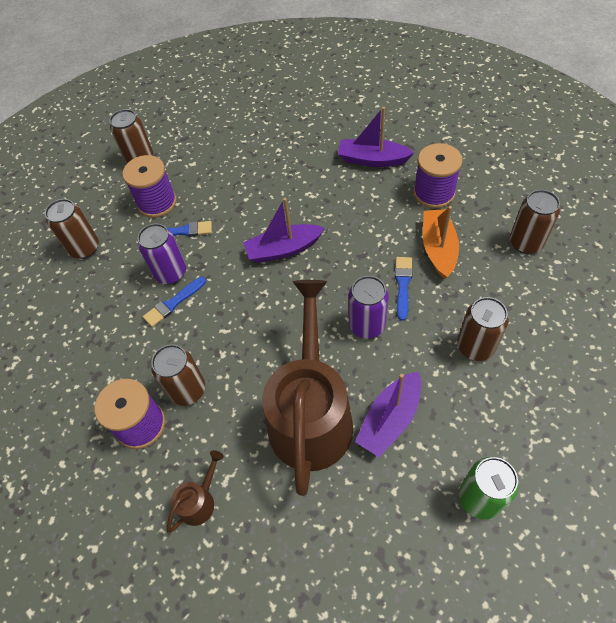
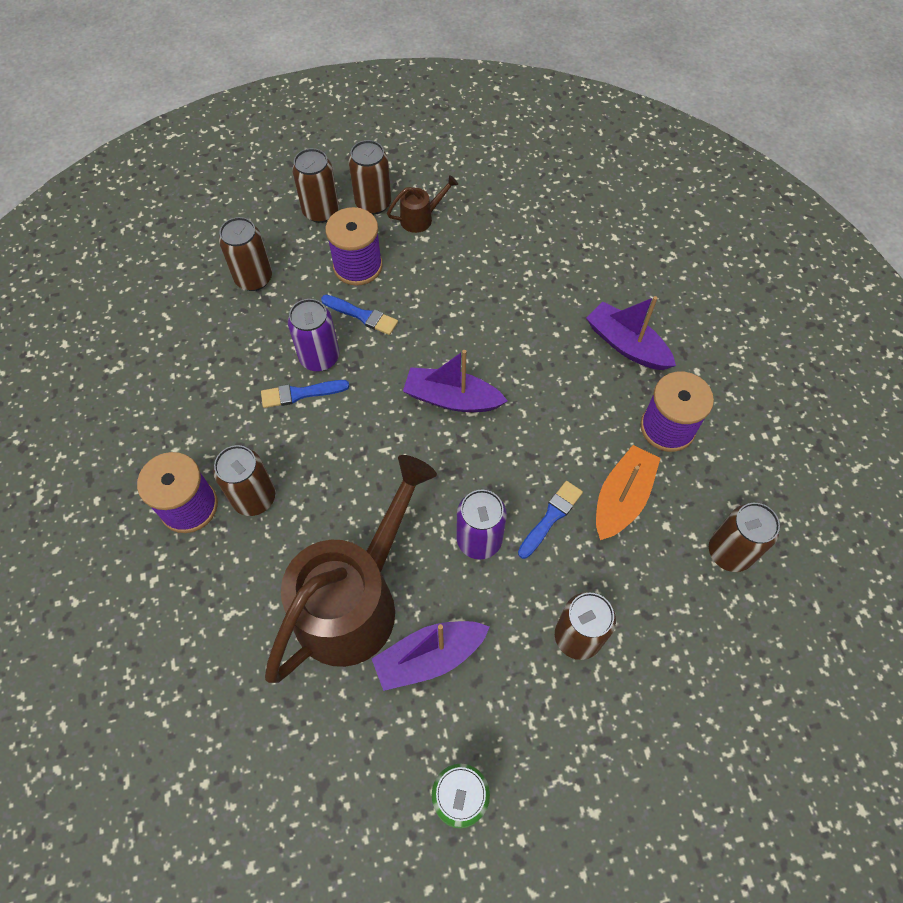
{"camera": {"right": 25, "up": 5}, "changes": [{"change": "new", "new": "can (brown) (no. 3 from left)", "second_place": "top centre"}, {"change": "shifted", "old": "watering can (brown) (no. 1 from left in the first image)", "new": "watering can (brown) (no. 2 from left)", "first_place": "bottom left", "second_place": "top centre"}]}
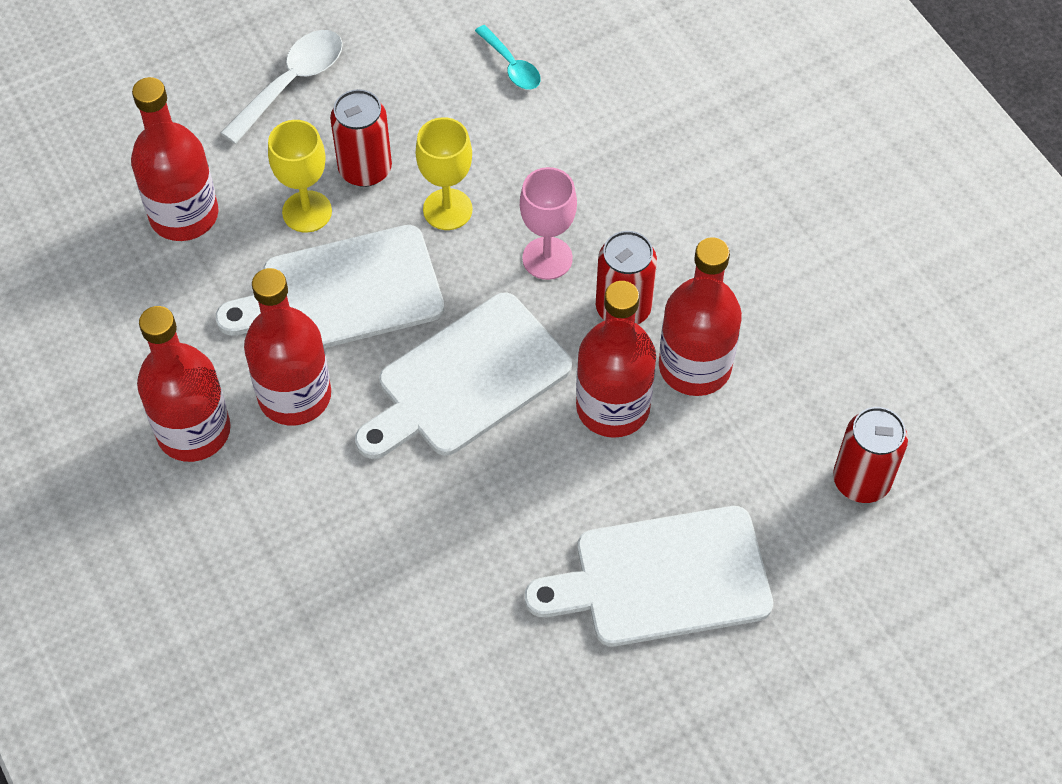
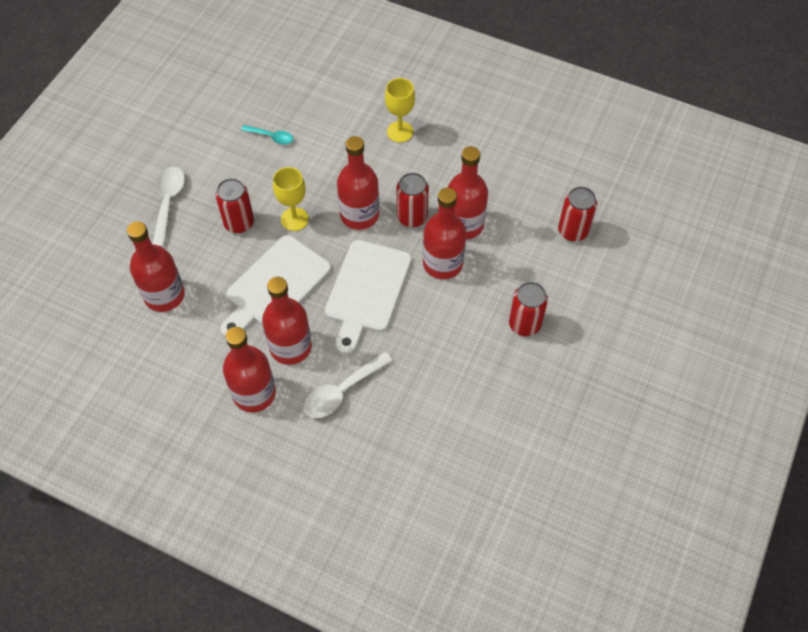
{"camera": {"right": -35, "up": 0}, "changes": [{"change": "new", "new": "spoon (white) (no. 2 from left)", "second_place": "centre"}, {"change": "swapped", "old": "goblet (pink)", "new": "bottle (red) (no. 4 from left)", "first_place": "top centre", "second_place": "top centre"}, {"change": "shifted", "old": "goblet (yellow) (no. 1 from left in the first image)", "new": "goblet (yellow) (no. 2 from left)", "first_place": "top left", "second_place": "top centre"}, {"change": "swapped", "old": "cutting board (white) (no. 3 from left)", "new": "can (red) (no. 3 from left)", "first_place": "bottom centre", "second_place": "centre"}]}
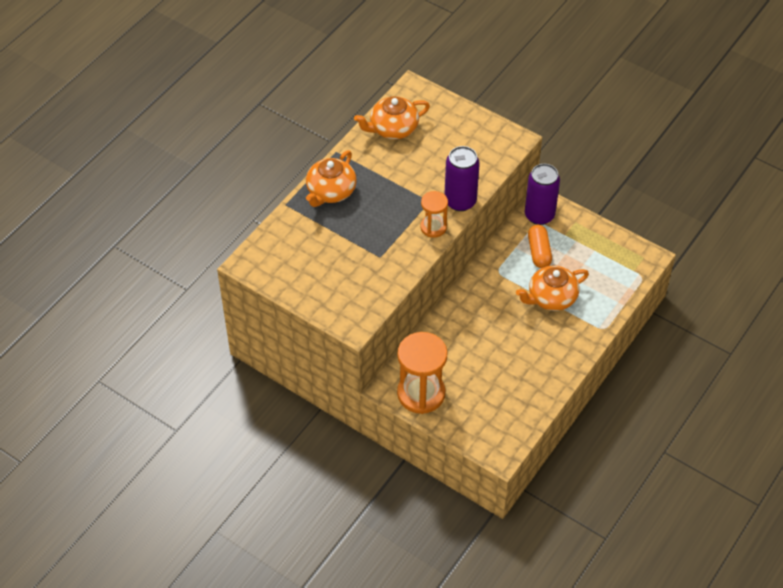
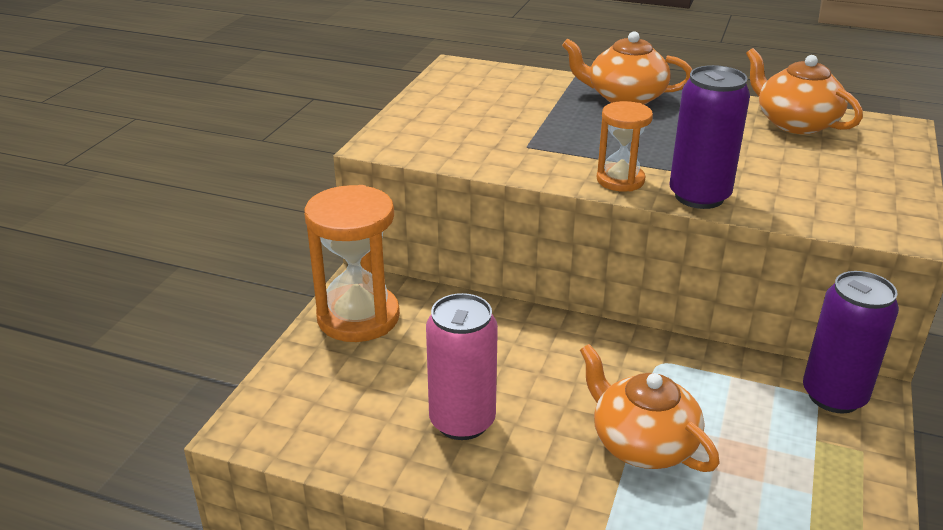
{"camera": {"right": 75, "up": -20}, "changes": [{"change": "new", "new": "can (pink)", "second_place": "bottom centre"}, {"change": "gone", "old": "capsule (orange)", "first_place": "middle right"}]}
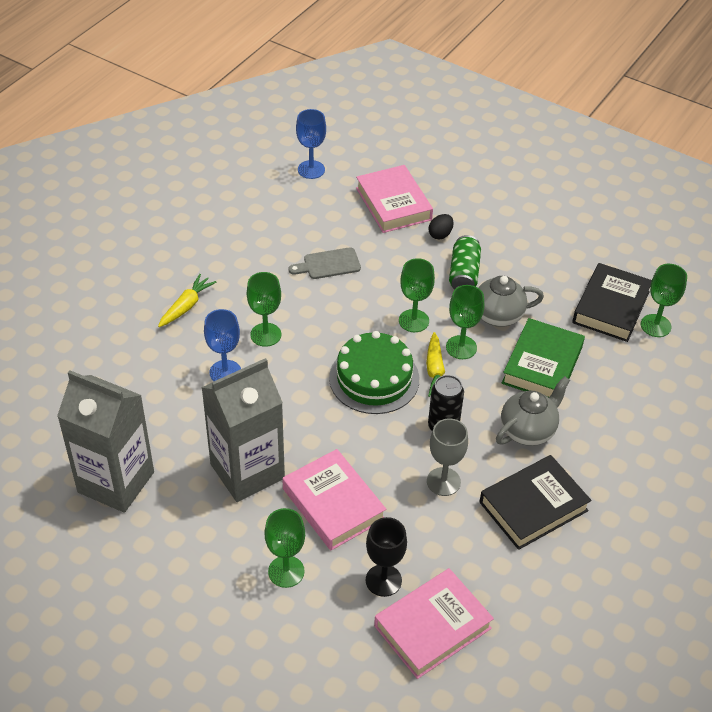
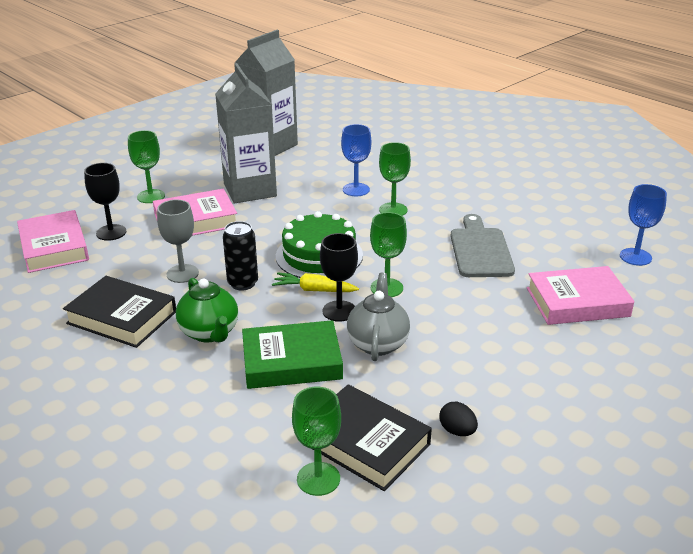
{"camera": {"right": 105, "up": -15}, "changes": [{"change": "rotated", "old": "book (black) (no. 1 from left)", "first_place": "bottom right", "second_place": "middle left", "degrees": -45}, {"change": "repainted", "old": "teapot (grey) (no. 2 from left)", "new": "teapot (green)", "first_place": "middle right", "second_place": "middle left"}, {"change": "rotated", "old": "book (green)", "first_place": "middle right", "second_place": "centre", "degrees": -45}, {"change": "repainted", "old": "goblet (green) (no. 4 from left)", "new": "goblet (black) (no. 2 from left)", "first_place": "centre", "second_place": "centre"}, {"change": "shifted", "old": "egg (black)", "first_place": "top centre", "second_place": "bottom centre"}, {"change": "scaled", "old": "cutting board (grey)", "first_place": "centre", "second_place": "middle right", "factor": 1.54}, {"change": "gone", "old": "carrot (yellow) (no. 1 from left)", "first_place": "middle left"}, {"change": "gone", "old": "can (green)", "first_place": "centre"}]}
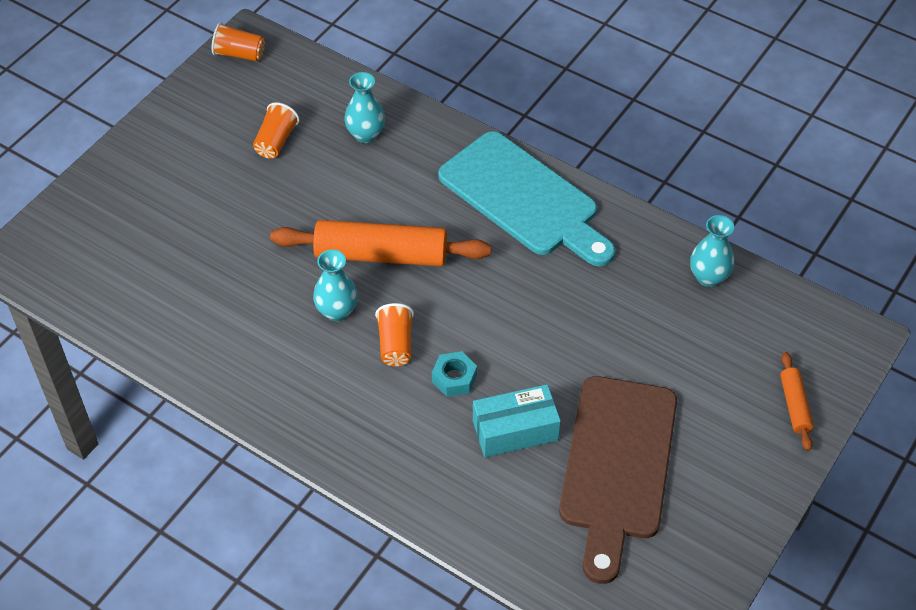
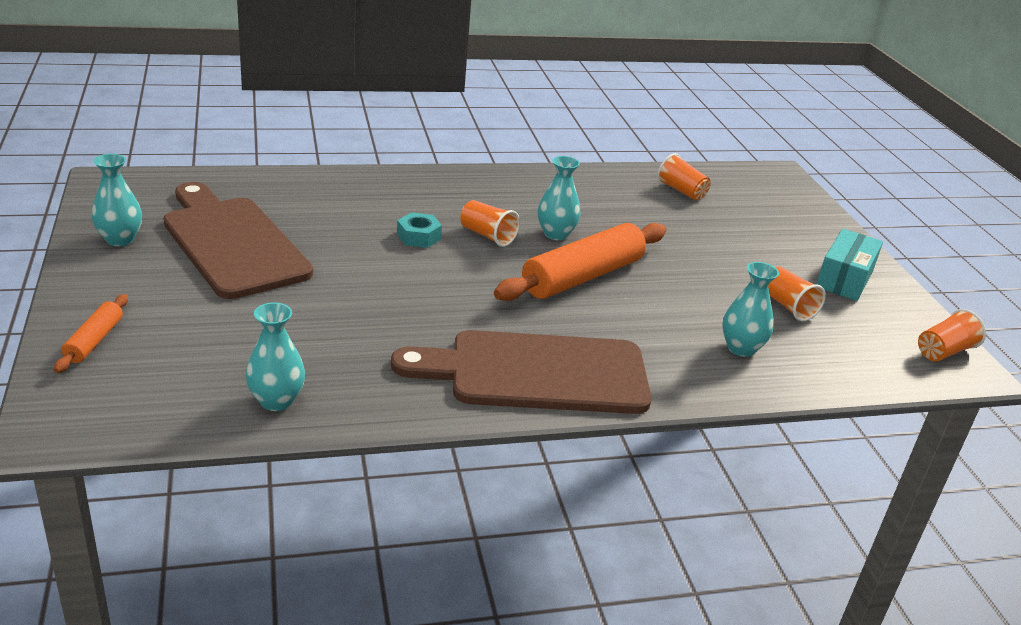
{"camera": {"right": 130, "up": -20}, "changes": [{"change": "rotated", "old": "rolling pin (orange) (no. 2 from left in the first image)", "first_place": "middle right", "second_place": "middle left", "degrees": 60}, {"change": "new", "new": "vase (turquoise) (no. 1 from left)", "second_place": "top left"}, {"change": "repainted", "old": "cutting board (turquoise)", "new": "cutting board (brown) (no. 2 from left)", "first_place": "top centre", "second_place": "centre"}, {"change": "new", "new": "cup (orange) (no. 2 from left)", "second_place": "top right"}, {"change": "shifted", "old": "box (turquoise)", "first_place": "bottom centre", "second_place": "middle right"}]}
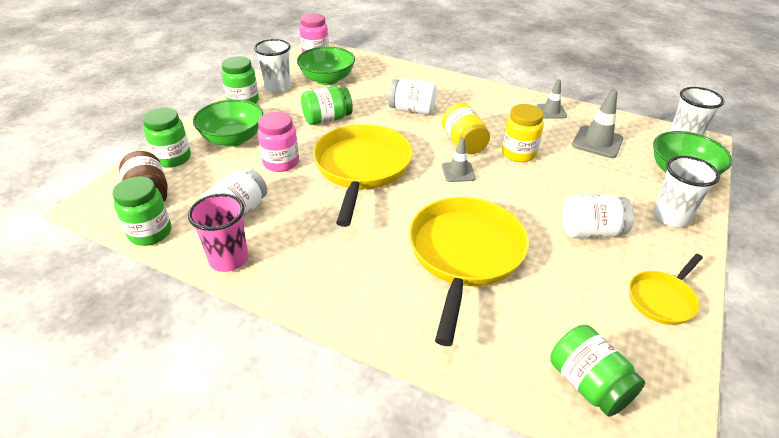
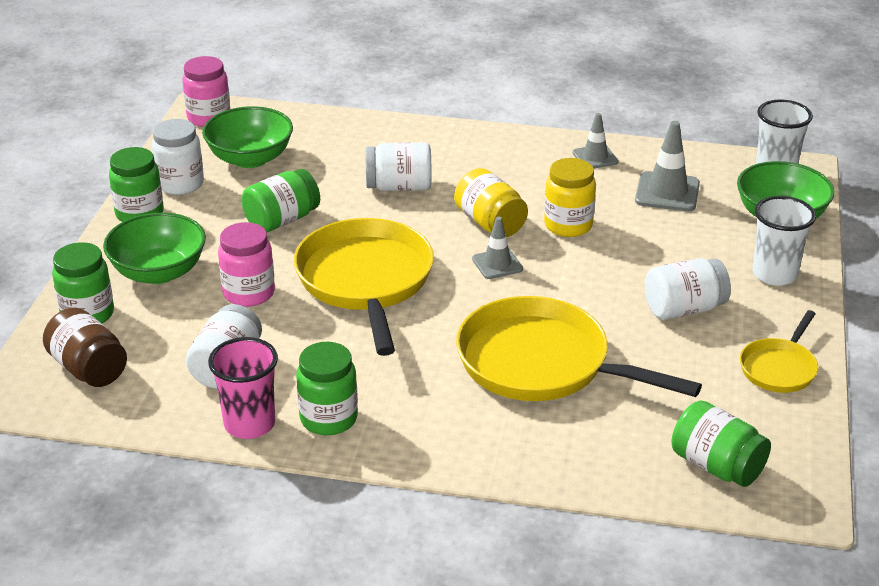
{"camera": {"right": -15, "up": -5}, "changes": [{"change": "swapped", "old": "cup (white) (no. 1 from left)", "new": "jar (white) (no. 1 from left)", "first_place": "top centre", "second_place": "top left"}, {"change": "shifted", "old": "jar (green) (no. 1 from left in the first image)", "new": "jar (green) (no. 4 from left)", "first_place": "middle left", "second_place": "centre"}, {"change": "rotated", "old": "pan (yellow) (no. 2 from left)", "first_place": "centre", "second_place": "centre", "degrees": -60}]}
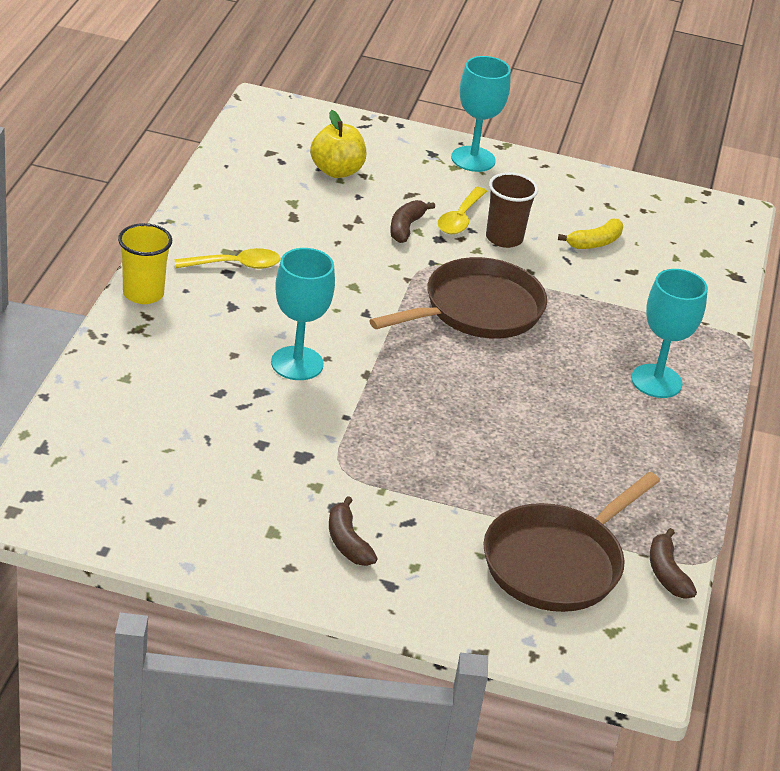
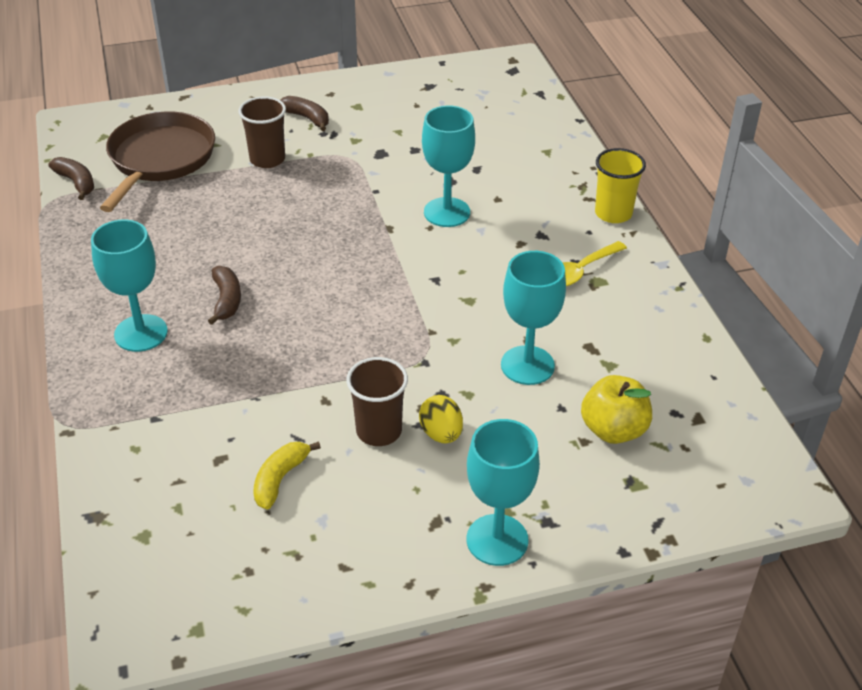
{"camera": {"right": 155, "up": 5}, "changes": [{"change": "shifted", "old": "banana (brown) (no. 2 from left)", "first_place": "top centre", "second_place": "middle left"}, {"change": "new", "new": "cup (brown) (no. 1 from left)", "second_place": "top left"}, {"change": "swapped", "old": "spoon (yellow) (no. 2 from left)", "new": "egg (yellow)", "first_place": "top centre", "second_place": "centre"}, {"change": "new", "new": "goblet (turquoise) (no. 4 from left)", "second_place": "centre"}, {"change": "gone", "old": "pan (brown) (no. 1 from left)", "first_place": "centre"}]}
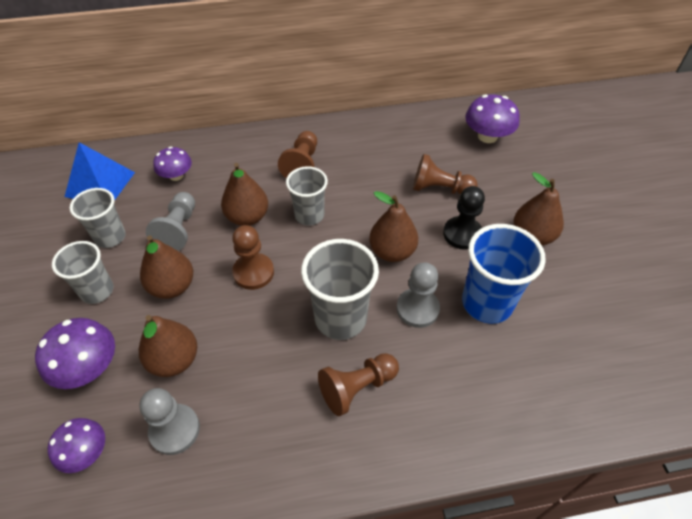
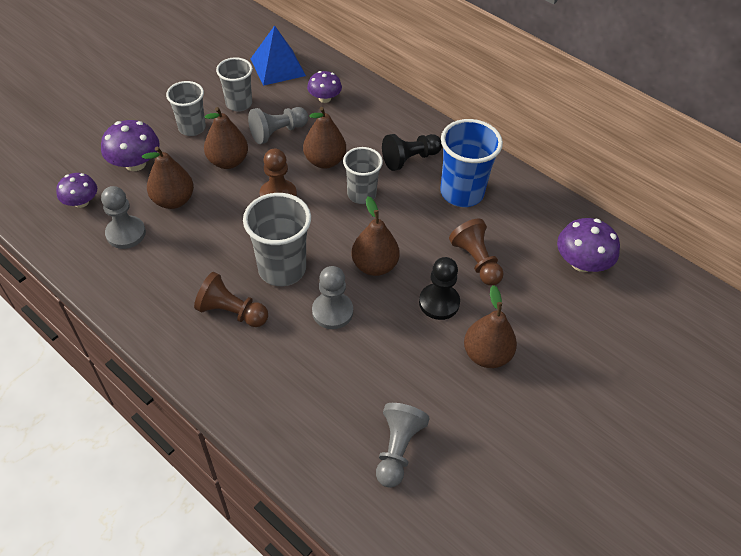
{"camera": {"right": 50, "up": 0}, "changes": [{"change": "new", "new": "pawn (grey) (no. 4 from left)", "second_place": "bottom centre"}, {"change": "repainted", "old": "pawn (brown) (no. 2 from left)", "new": "pawn (black) (no. 1 from left)", "first_place": "top centre", "second_place": "top centre"}, {"change": "shifted", "old": "cup (blue)", "first_place": "middle right", "second_place": "top centre"}]}
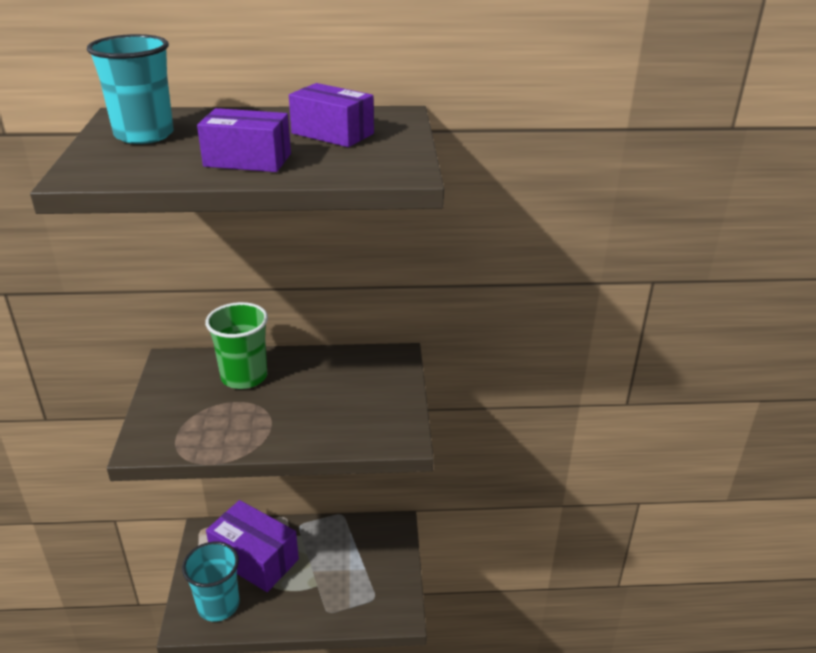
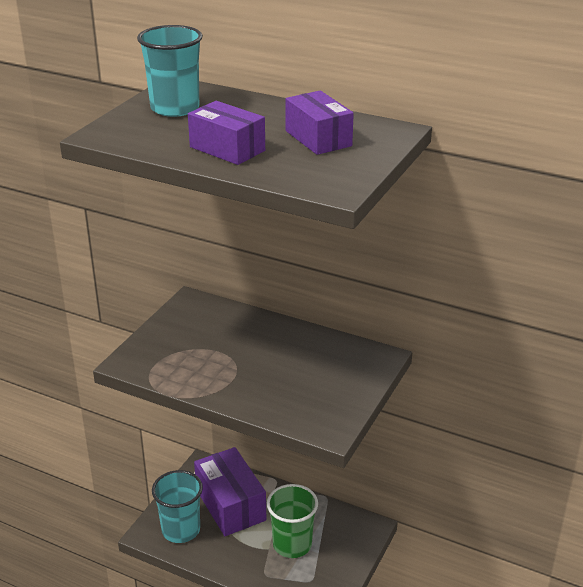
{"camera": {"right": 30, "up": 0}, "changes": [{"change": "shifted", "old": "cup (green)", "first_place": "middle left", "second_place": "bottom centre"}]}
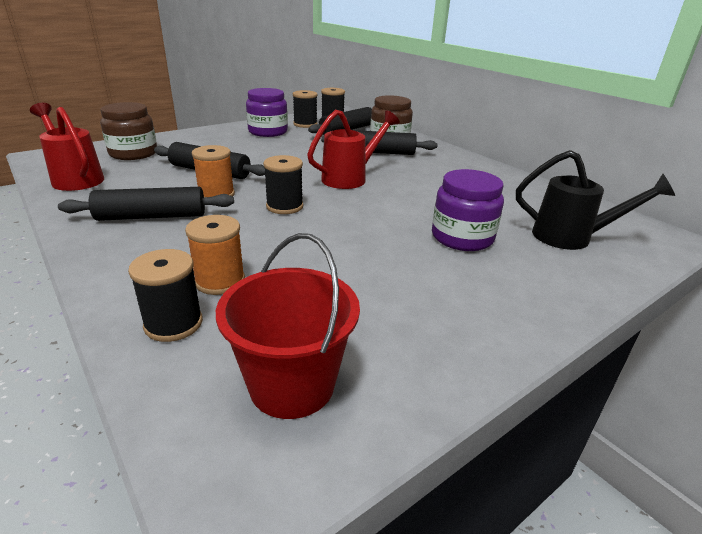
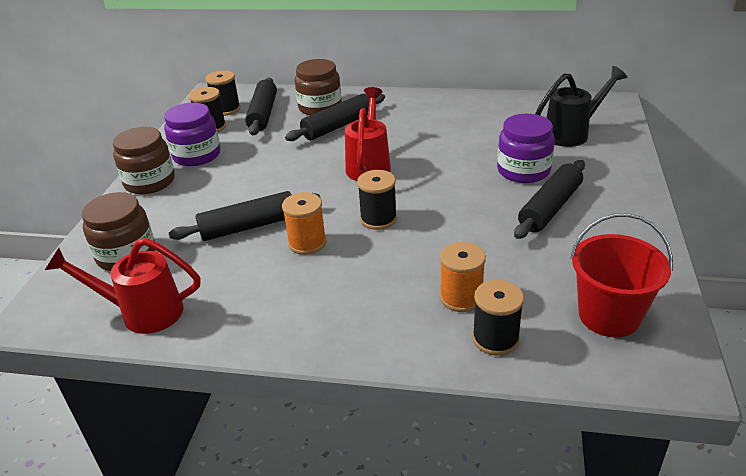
{"camera": {"right": -40, "up": 5}, "changes": [{"change": "new", "new": "jar (brown) (no. 2 from left)", "second_place": "middle left"}, {"change": "shifted", "old": "rolling pin (black) (no. 1 from left in the first image)", "new": "rolling pin (black) (no. 4 from left)", "first_place": "middle left", "second_place": "middle right"}]}
